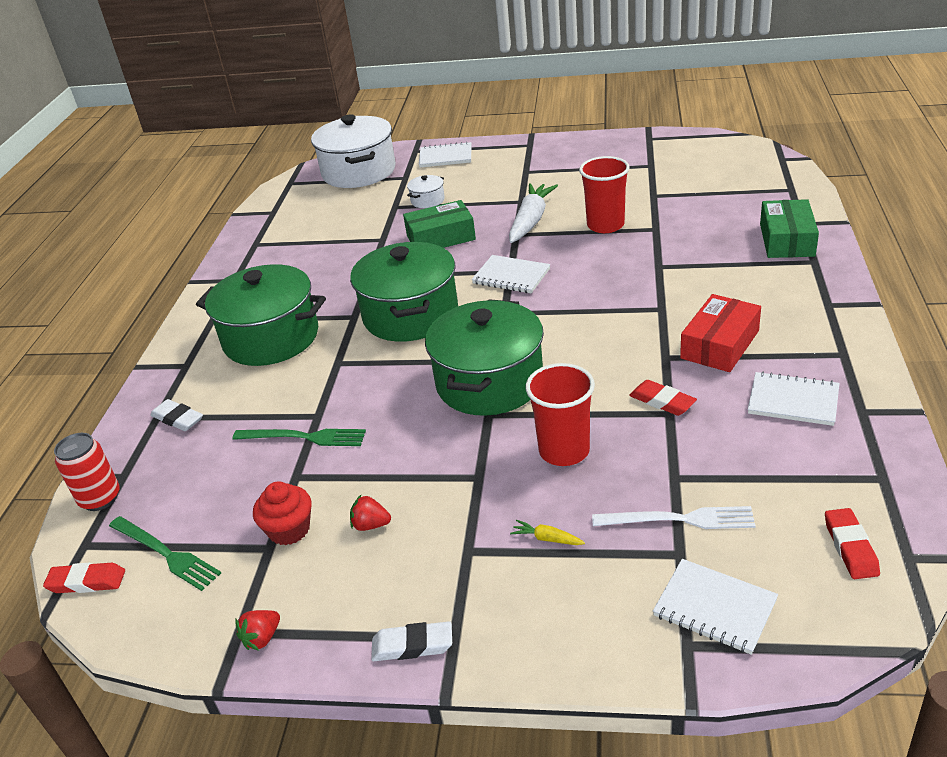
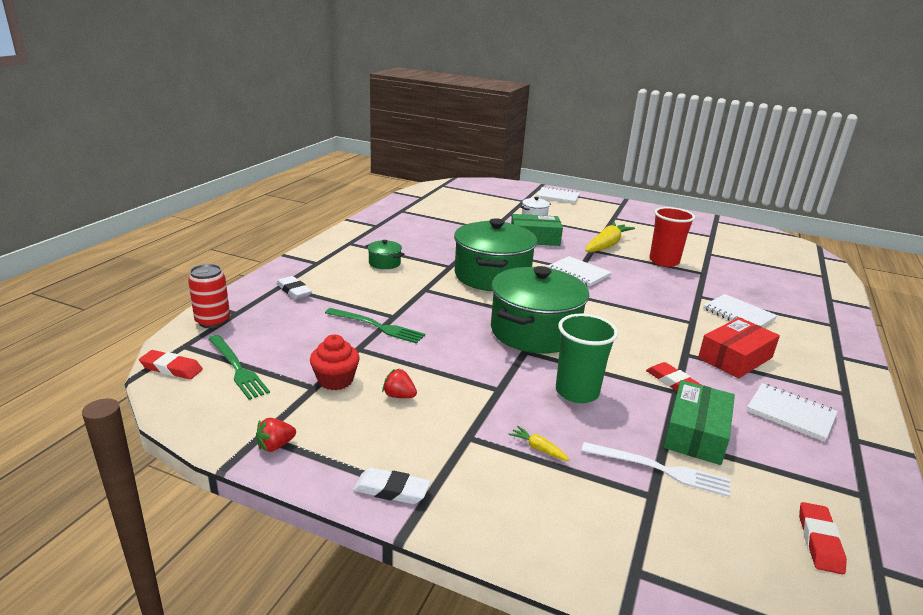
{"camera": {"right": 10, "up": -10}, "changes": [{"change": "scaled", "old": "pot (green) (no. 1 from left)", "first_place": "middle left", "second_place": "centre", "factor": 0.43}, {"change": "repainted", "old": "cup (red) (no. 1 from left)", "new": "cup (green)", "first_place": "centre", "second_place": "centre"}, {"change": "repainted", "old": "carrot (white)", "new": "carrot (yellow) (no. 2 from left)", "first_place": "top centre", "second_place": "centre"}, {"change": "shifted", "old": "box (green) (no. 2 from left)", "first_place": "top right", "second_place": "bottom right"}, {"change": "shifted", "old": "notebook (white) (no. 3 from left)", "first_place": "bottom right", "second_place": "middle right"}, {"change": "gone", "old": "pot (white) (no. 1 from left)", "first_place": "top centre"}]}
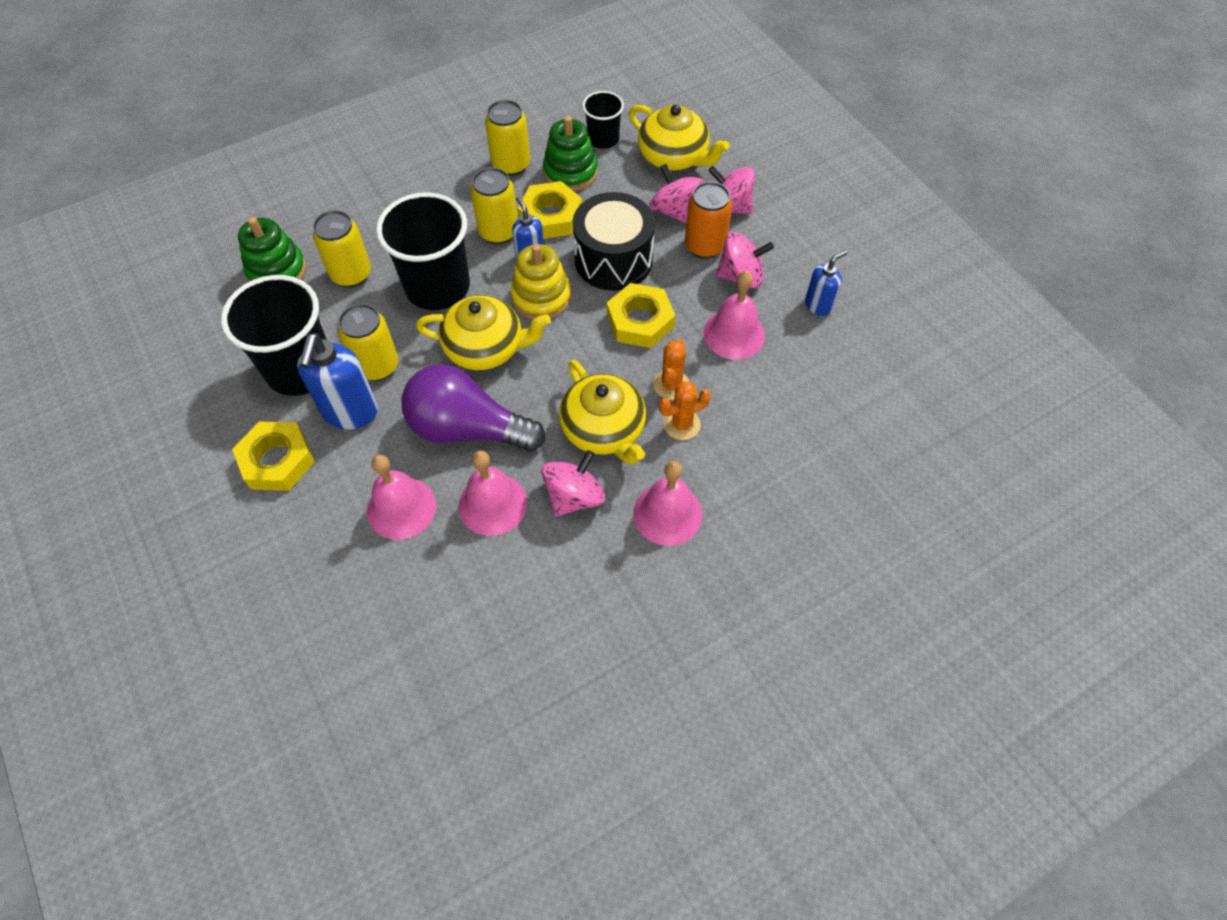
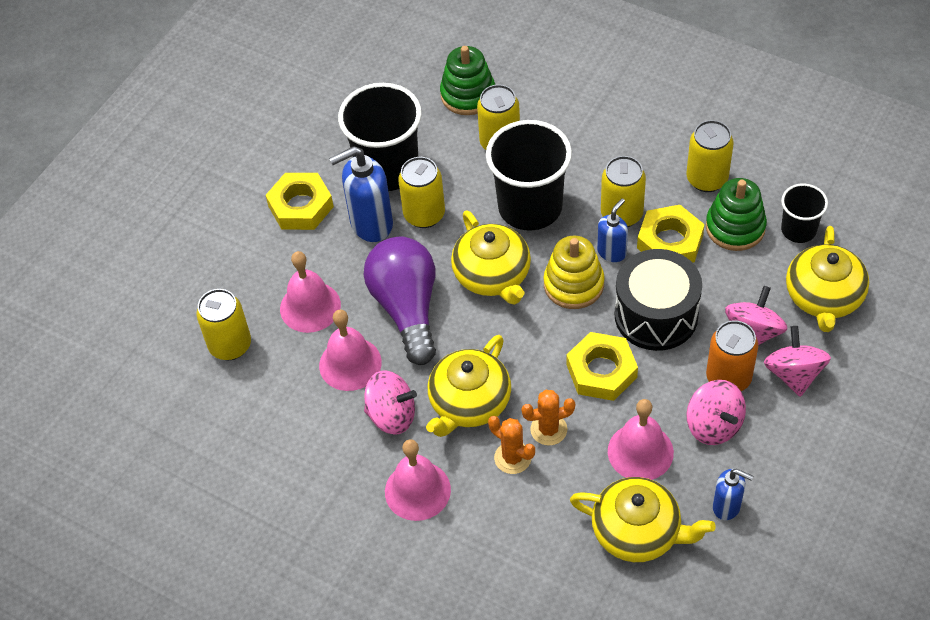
{"camera": {"right": 65, "up": -5}, "changes": [{"change": "new", "new": "can (yellow) (no. 1 from left)", "second_place": "middle left"}, {"change": "new", "new": "teapot (yellow) (no. 3 from left)", "second_place": "bottom right"}]}
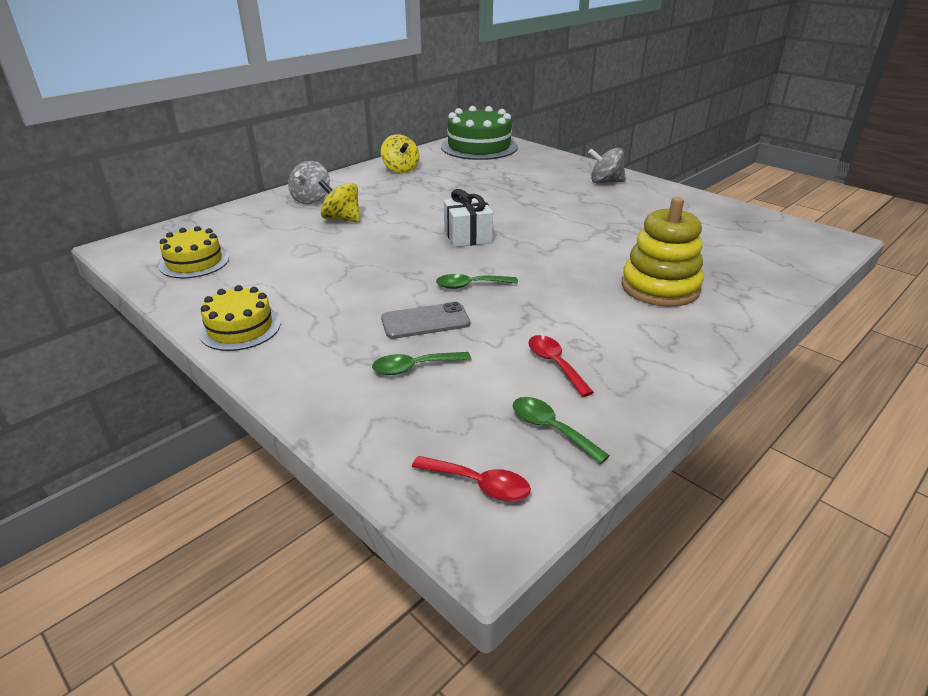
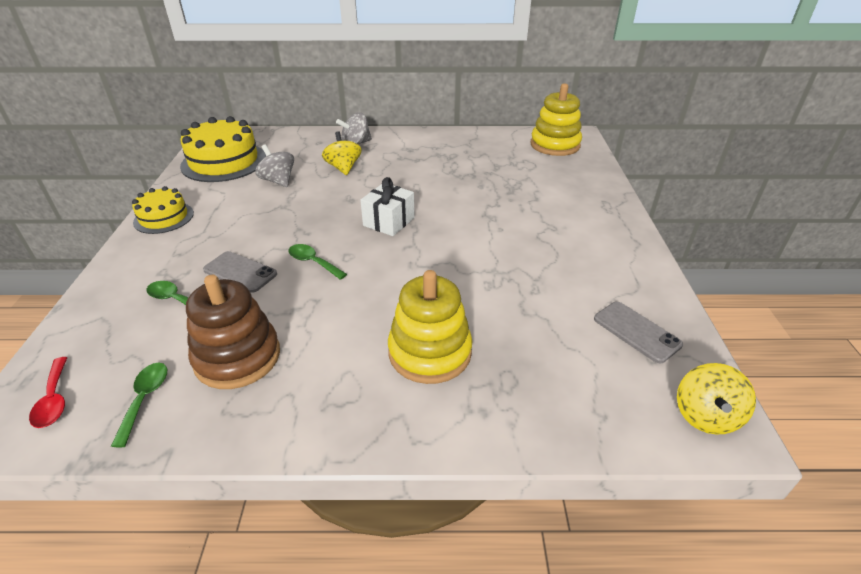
{"camera": {"right": 45, "up": 5}, "changes": [{"change": "scaled", "old": "cake (yellow) (no. 1 from left in the first image)", "first_place": "middle left", "second_place": "top left", "factor": 1.71}, {"change": "swapped", "old": "spoon (red) (no. 2 from left)", "new": "stacking toy (brown)", "first_place": "centre", "second_place": "middle left"}, {"change": "shifted", "old": "spinning top (grey) (no. 2 from left in the first image)", "new": "spinning top (grey) (no. 1 from left)", "first_place": "top centre", "second_place": "top left"}, {"change": "swapped", "old": "cake (green)", "new": "stacking toy (yellow) (no. 2 from left)", "first_place": "top centre", "second_place": "top centre"}, {"change": "new", "new": "phone (grey) (no. 2 from left)", "second_place": "middle right"}, {"change": "shifted", "old": "spinning top (yellow) (no. 2 from left)", "first_place": "top centre", "second_place": "bottom right"}]}
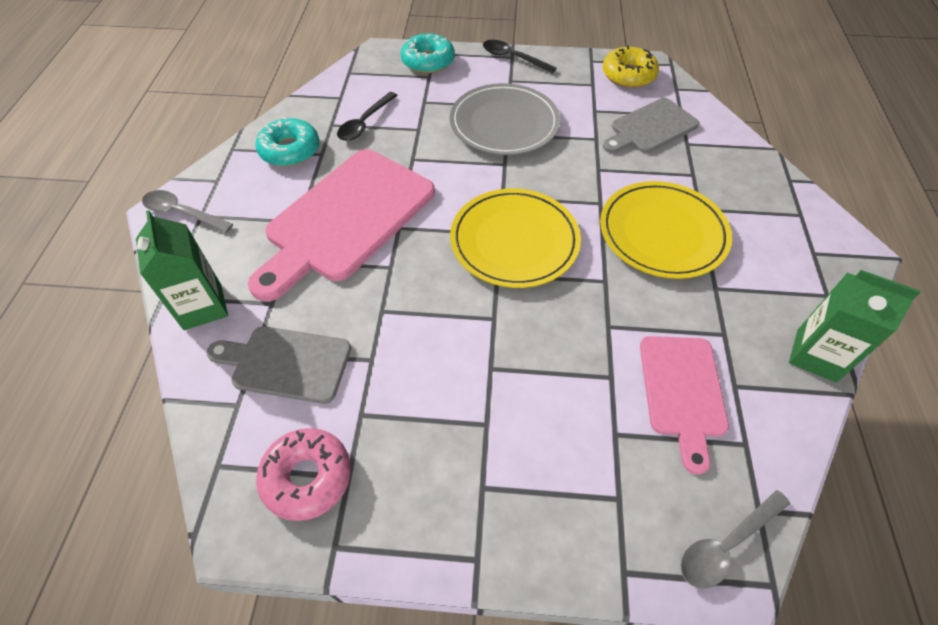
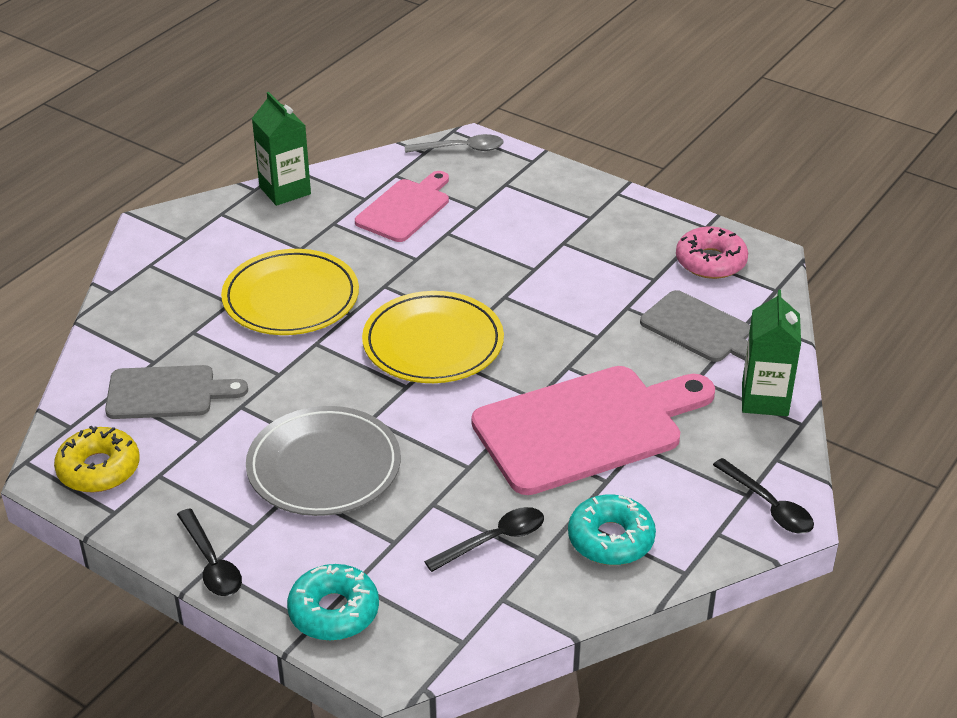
{"camera": {"right": -150, "up": -15}, "changes": [{"change": "repainted", "old": "spoon (grey) (no. 1 from left)", "new": "spoon (black) (no. 3 from left)", "first_place": "middle left", "second_place": "bottom right"}]}
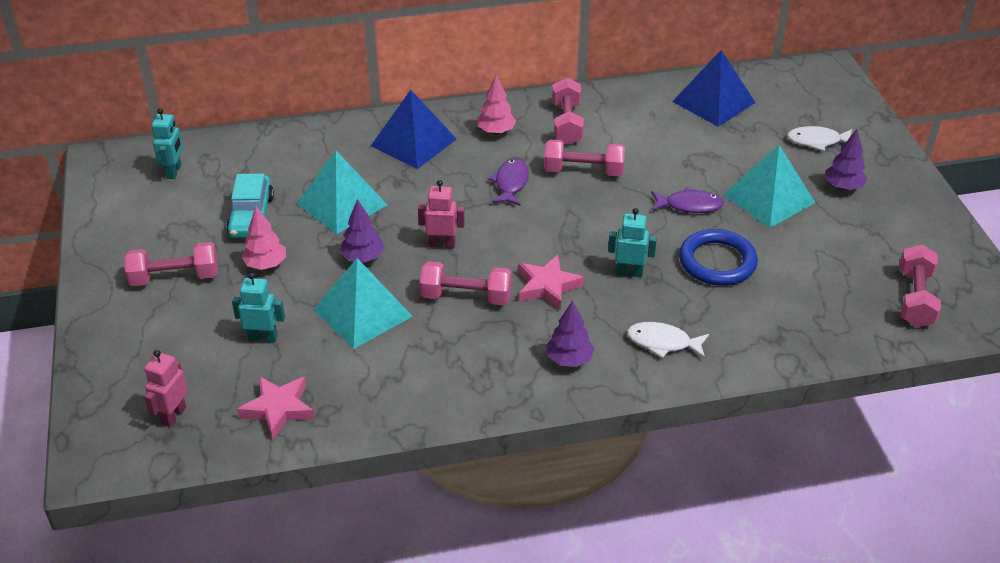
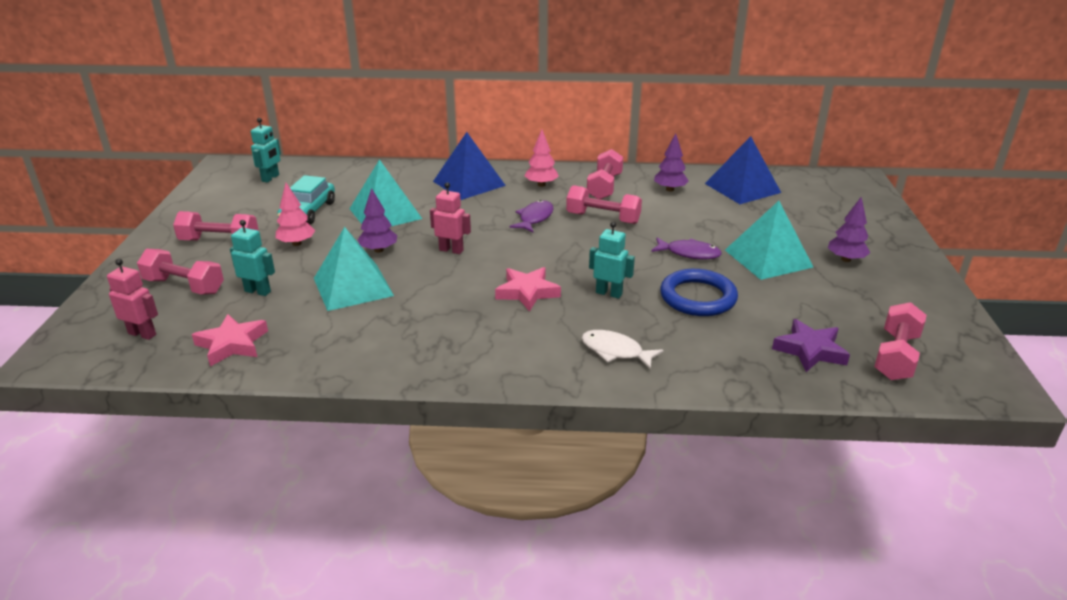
{"camera": {"right": 15, "up": -10}, "changes": [{"change": "rotated", "old": "robot (pink) (no. 1 from left)", "first_place": "bottom left", "second_place": "middle left", "degrees": 75}, {"change": "shifted", "old": "dumbbell (pink) (no. 2 from left in the first image)", "new": "dumbbell (pink) (no. 1 from left)", "first_place": "centre", "second_place": "middle left"}, {"change": "shifted", "old": "tree (purple) (no. 2 from left)", "first_place": "centre", "second_place": "top centre"}, {"change": "new", "new": "star (purple)", "second_place": "middle right"}, {"change": "gone", "old": "fish (white) (no. 2 from left)", "first_place": "top right"}]}
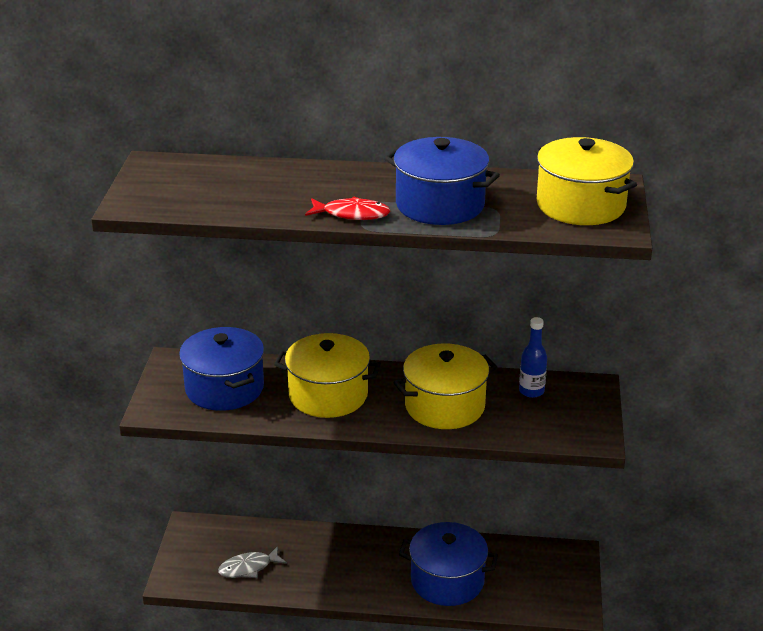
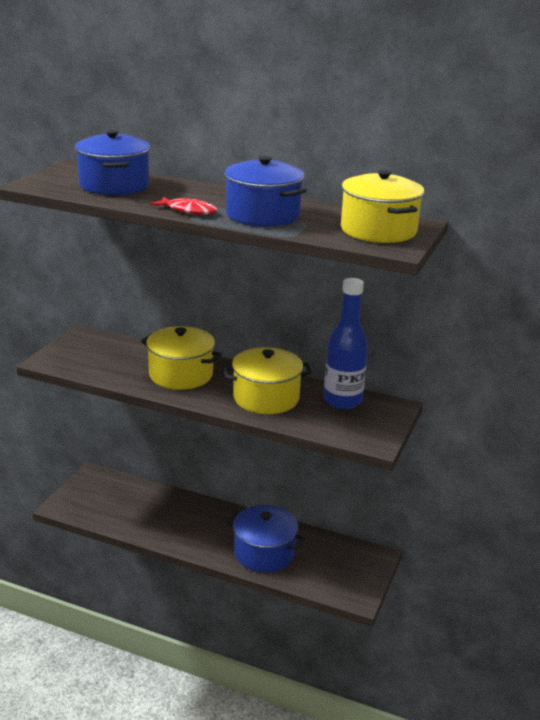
{"camera": {"right": 15, "up": -5}, "changes": [{"change": "shifted", "old": "pot (blue) (no. 1 from left)", "first_place": "middle left", "second_place": "top left"}, {"change": "scaled", "old": "bottle (blue)", "first_place": "middle right", "second_place": "centre", "factor": 1.82}, {"change": "gone", "old": "fish (grey)", "first_place": "bottom left"}]}
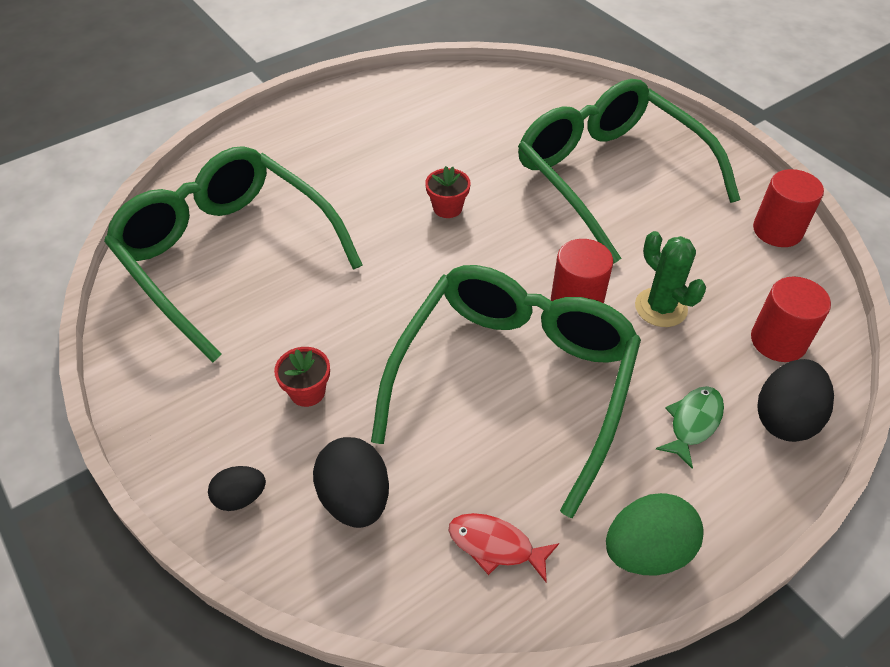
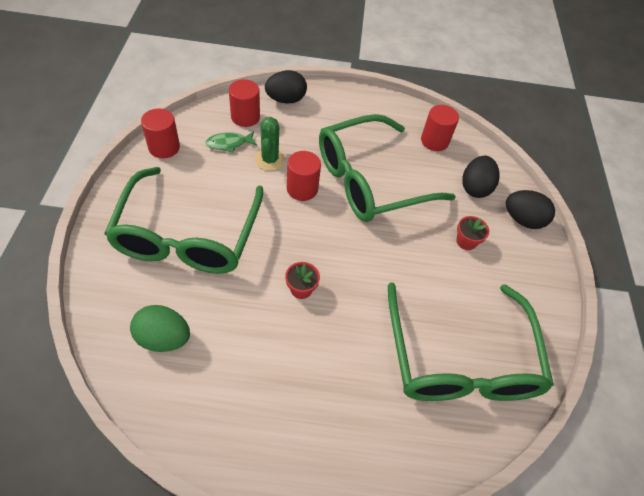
{"camera": {"right": -145, "up": 5}, "changes": [{"change": "shifted", "old": "egg (green)", "first_place": "bottom right", "second_place": "middle left"}, {"change": "shifted", "old": "fish (green)", "first_place": "middle right", "second_place": "top centre"}, {"change": "swapped", "old": "fish (red)", "new": "cylinder (red) (no. 4 from left)", "first_place": "bottom centre", "second_place": "top right"}, {"change": "scaled", "old": "egg (black) (no. 1 from left in the first image)", "first_place": "bottom left", "second_place": "middle right", "factor": 1.69}]}
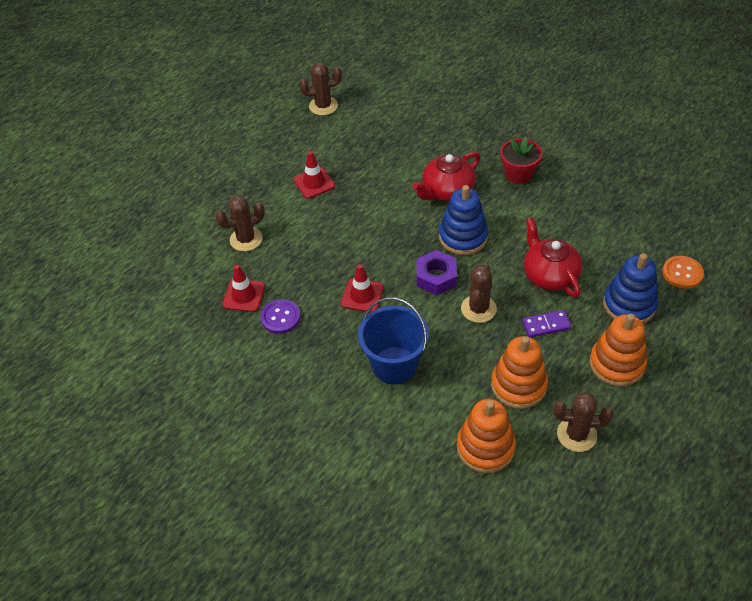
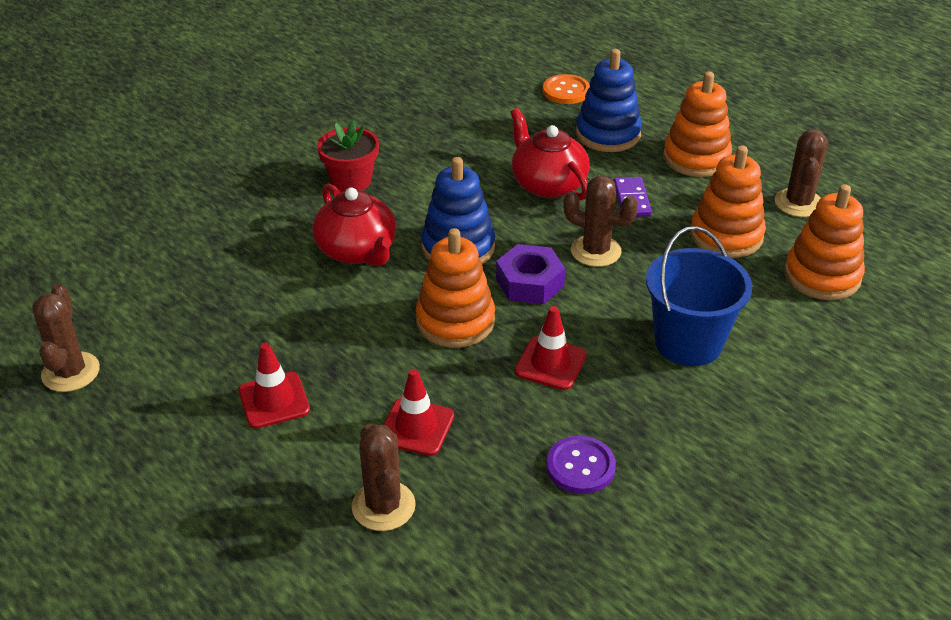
{"camera": {"right": -85, "up": -10}, "changes": [{"change": "shifted", "old": "traffic cone (red) (no. 1 from left in the first image)", "new": "traffic cone (red) (no. 2 from left)", "first_place": "middle left", "second_place": "centre"}, {"change": "new", "new": "stacking toy (orange) (no. 1 from left)", "second_place": "centre"}, {"change": "rotated", "old": "teapot (red) (no. 2 from left)", "first_place": "middle right", "second_place": "top centre", "degrees": 75}]}
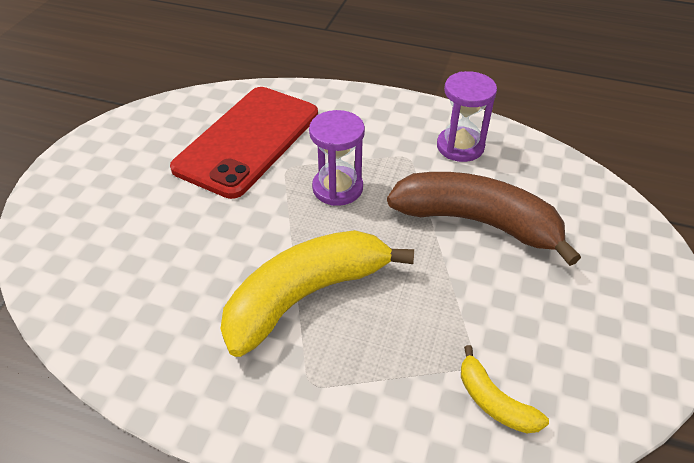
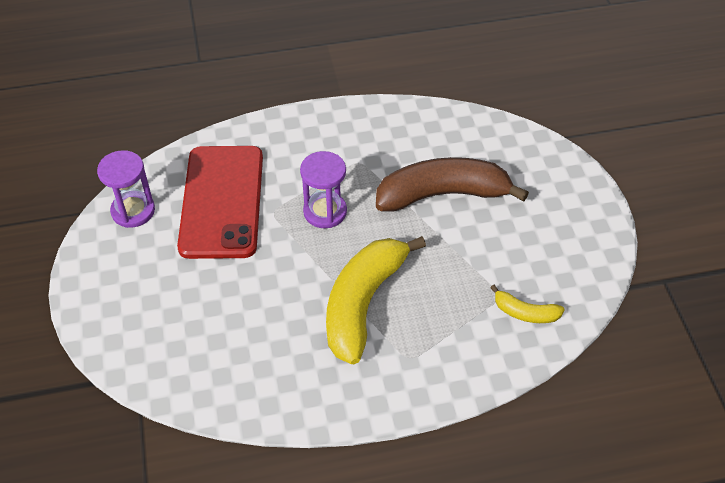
{"camera": {"right": -30, "up": 5}, "changes": [{"change": "shifted", "old": "hourglass (purple) (no. 2 from left in the first image)", "new": "hourglass (purple) (no. 1 from left)", "first_place": "top right", "second_place": "middle left"}]}
